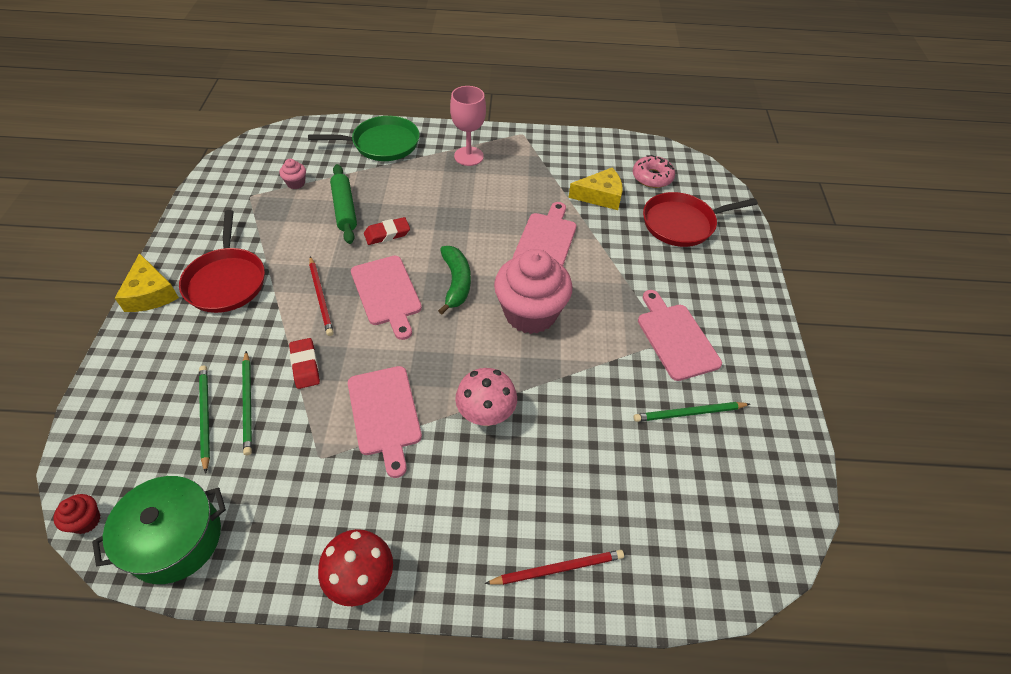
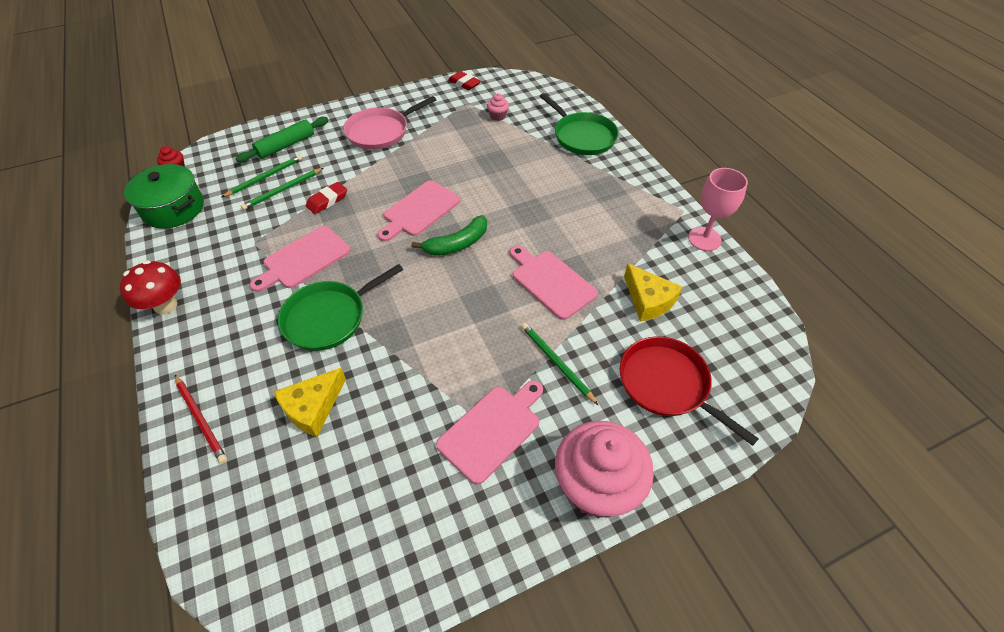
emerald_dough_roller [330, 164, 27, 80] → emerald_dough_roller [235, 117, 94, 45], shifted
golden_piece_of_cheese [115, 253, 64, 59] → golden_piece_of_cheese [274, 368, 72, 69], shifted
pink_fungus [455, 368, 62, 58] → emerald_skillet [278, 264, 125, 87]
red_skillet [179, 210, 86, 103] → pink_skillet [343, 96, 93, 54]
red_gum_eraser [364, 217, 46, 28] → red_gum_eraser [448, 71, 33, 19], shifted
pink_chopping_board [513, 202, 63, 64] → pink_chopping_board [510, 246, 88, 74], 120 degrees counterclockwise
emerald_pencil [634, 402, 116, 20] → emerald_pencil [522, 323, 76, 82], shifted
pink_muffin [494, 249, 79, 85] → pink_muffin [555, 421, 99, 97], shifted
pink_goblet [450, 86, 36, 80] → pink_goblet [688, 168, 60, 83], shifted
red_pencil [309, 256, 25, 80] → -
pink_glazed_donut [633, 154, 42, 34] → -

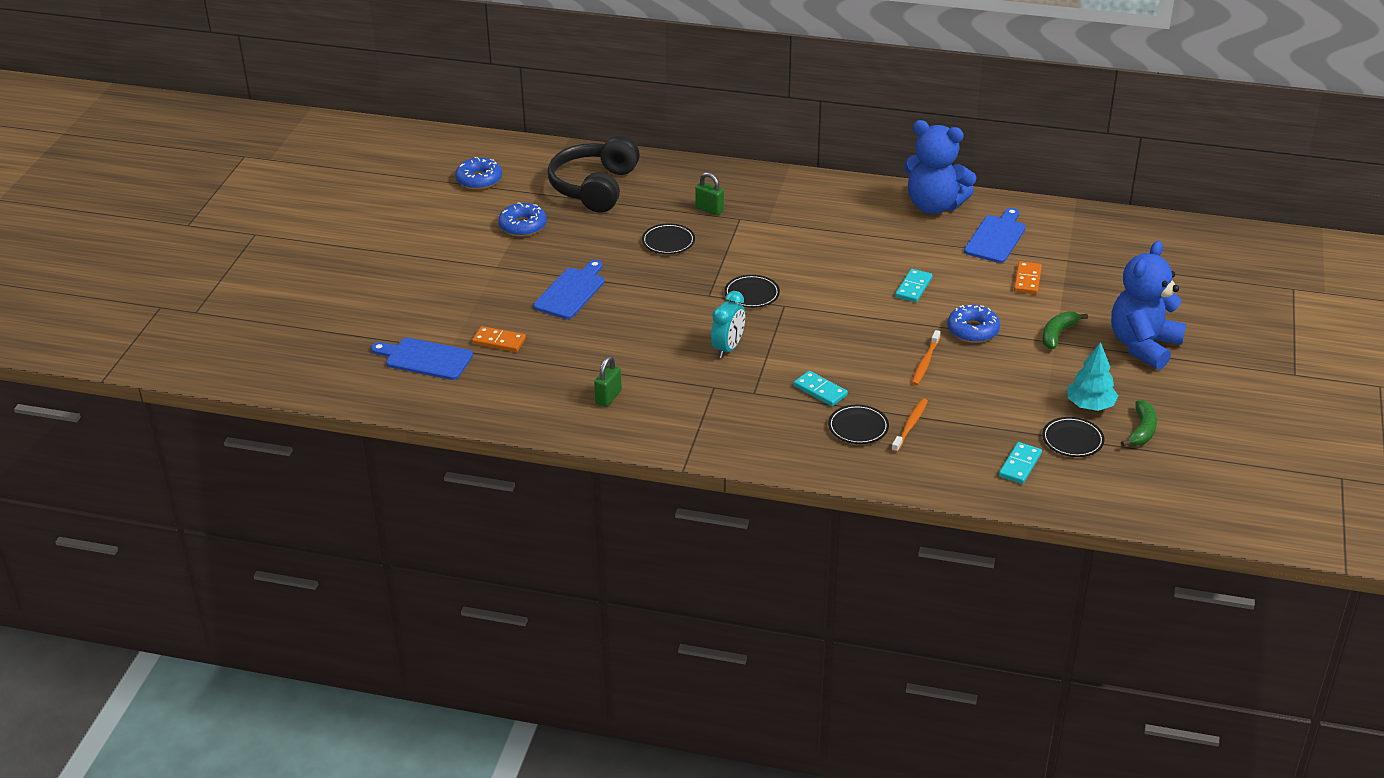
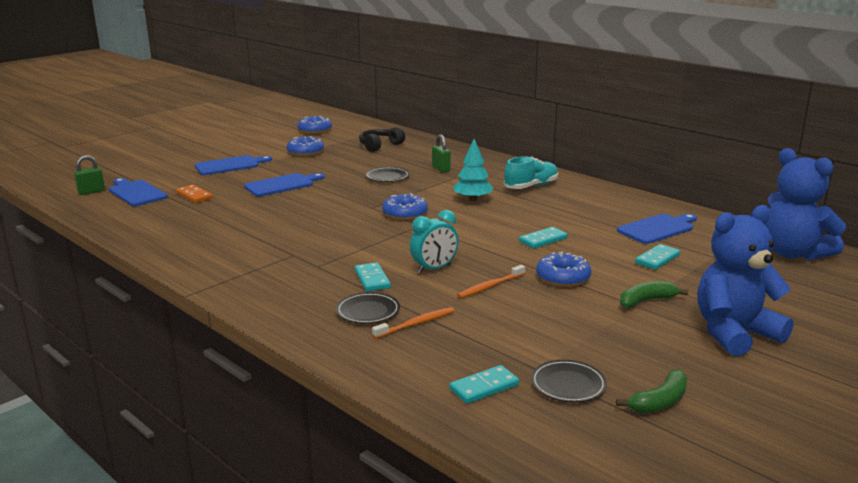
emerald_padlock [594, 356, 28, 51] → emerald_padlock [74, 155, 31, 40], shifted
- → royal_blue_chopping_board [195, 155, 77, 20]
jet-black_headphones [548, 136, 92, 77] → jet-black_headphones [359, 127, 46, 25], x0.59
jet-black_plate [724, 275, 56, 33] → royal_blue_glazed_donut [382, 193, 46, 27]
teal_clock [711, 291, 34, 67] → teal_clock [410, 210, 49, 64], shifted
teal_fir_tree [1067, 342, 51, 69] → teal_fir_tree [454, 139, 40, 62], shifted
- → teal_sneaker [504, 156, 54, 33]
orange-coloured_domino_tile [1014, 261, 28, 33] → teal_domino_tile [635, 244, 45, 26]
royal_blue_teddy_bear [904, 120, 72, 94] → royal_blue_teddy_bear [765, 148, 81, 112], shifted

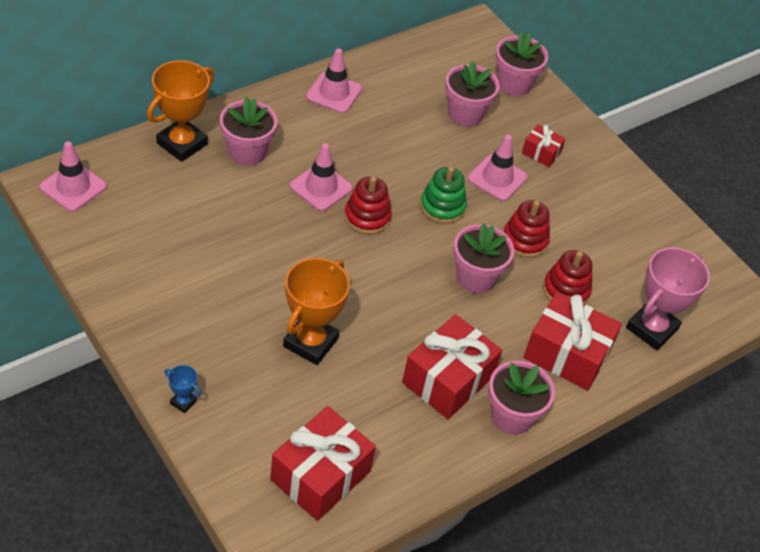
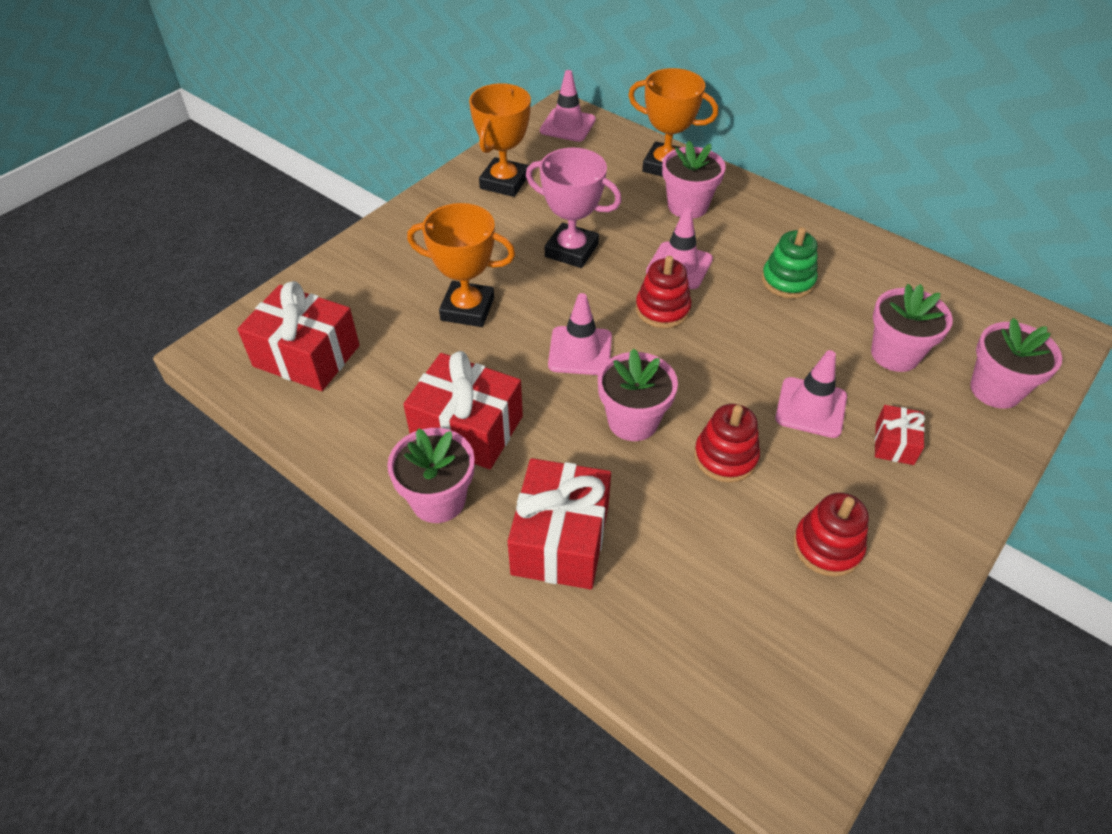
- → orange-coloured_prize_cup [469, 83, 62, 114]
pink_prize_cup [626, 247, 84, 103] → pink_prize_cup [526, 147, 96, 121], shifted
pink_traffic_cone [306, 49, 56, 64] → pink_traffic_cone [548, 293, 64, 82], shifted
emerald_ring_stacker [420, 167, 47, 57] → emerald_ring_stacker [762, 227, 56, 72], shifted
red_ring_stacker [543, 250, 49, 54] → red_ring_stacker [793, 493, 76, 84], shifted
royal_blue_prize_cup [164, 365, 38, 48] → -

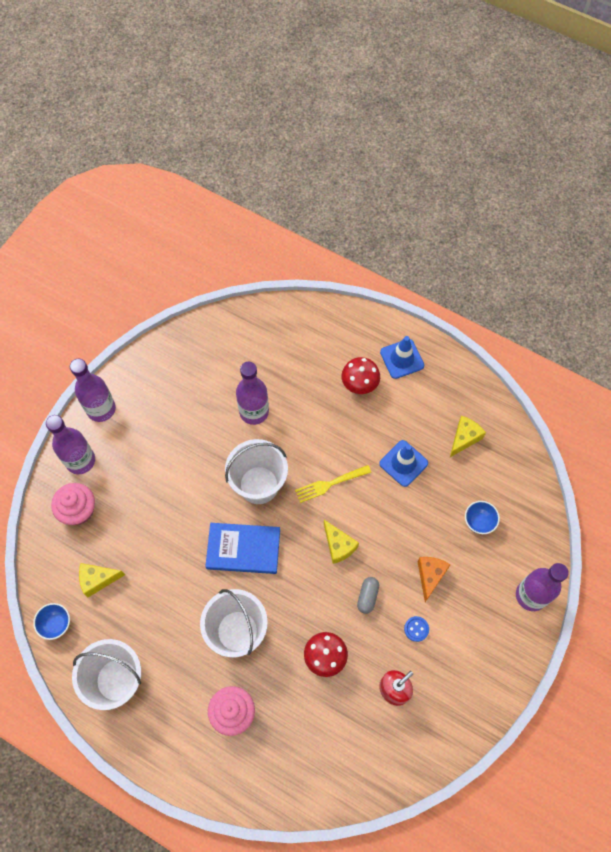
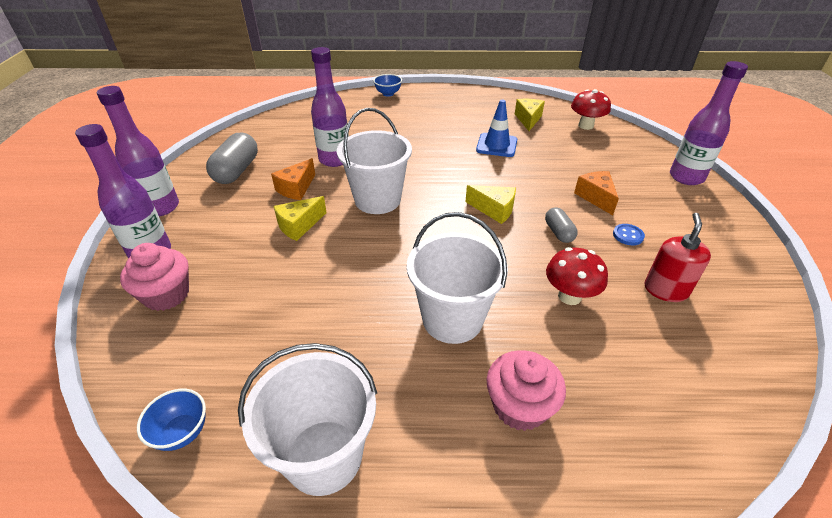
- → gray_pill_shape [206, 133, 52, 51]
- → orange-coloured_piece_of_cheese [271, 158, 44, 42]
golden_piece_of_cheese [79, 563, 46, 34] → golden_piece_of_cheese [273, 196, 54, 45], shifted
royal_blue_serving_bowl [465, 501, 35, 33] → royal_blue_serving_bowl [373, 74, 29, 23], shifted
red_fungus [341, 357, 39, 37] → red_fungus [571, 89, 40, 41], shifted
royal_blue_hardcover [205, 523, 75, 51] → -
golden_fork [295, 465, 76, 38] → -
royal_blue_traffic_cone [380, 336, 44, 43] → -

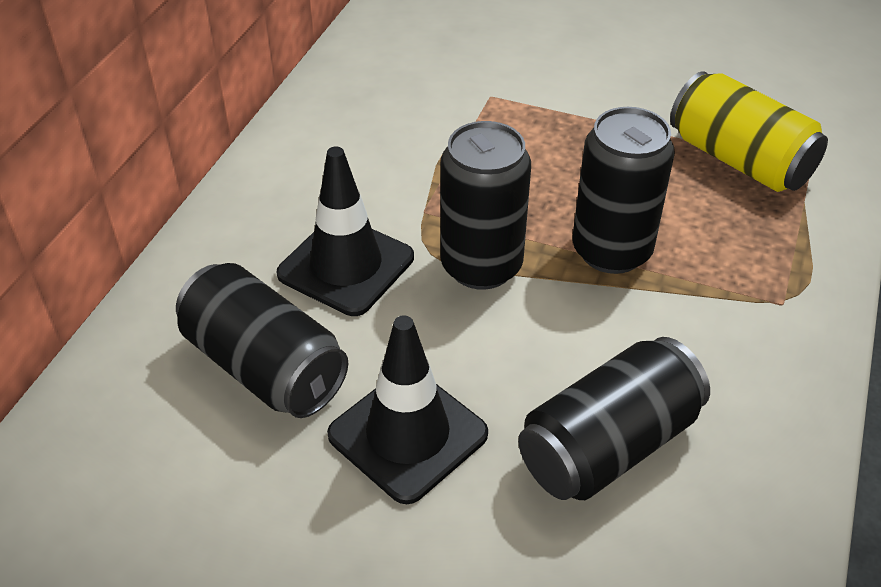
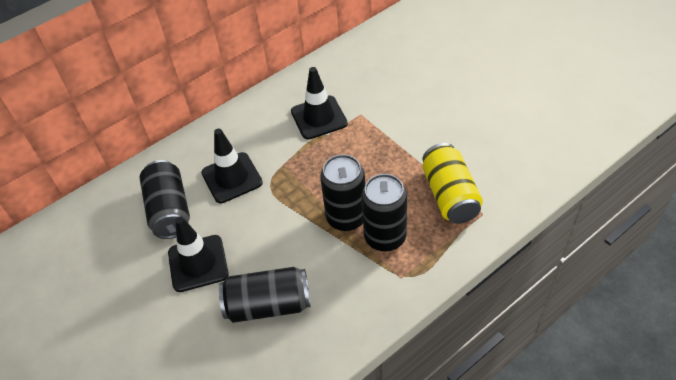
- → jet-black_traffic_cone [291, 67, 57, 73]
jet-black_soda_can [440, 121, 91, 169] → jet-black_soda_can [361, 174, 46, 77], shifted

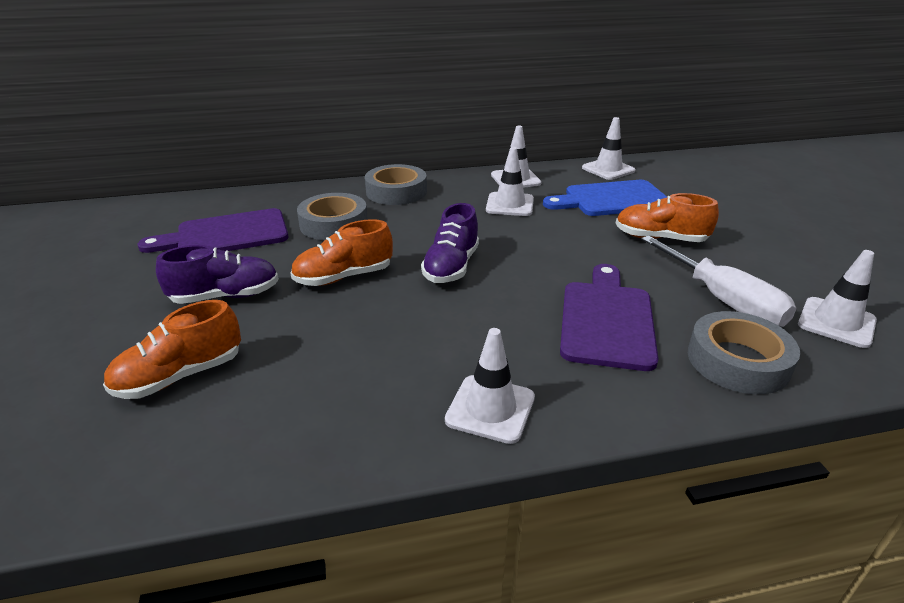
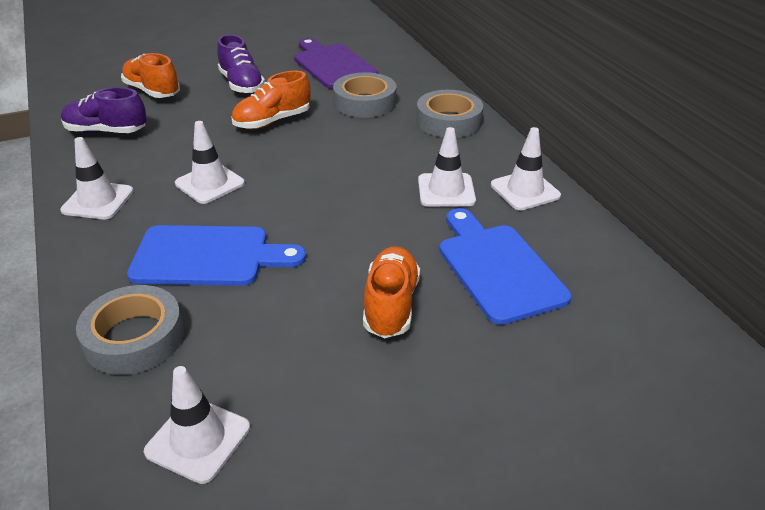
purple_sneaker [421, 203, 58, 80] → purple_sneaker [61, 87, 86, 46], shifted
purple_chopping_board [560, 264, 98, 107] → royal_blue_chopping_board [127, 225, 179, 61]
pure_white_traffic_cone [582, 117, 53, 63] → pure_white_traffic_cone [175, 121, 70, 83], shifted
orange-coloured_sneaker [290, 219, 103, 67] → orange-coloured_sneaker [231, 71, 80, 58], 90 degrees counterclockwise
pure_white_hand_screwdriver [641, 236, 156, 91] → -

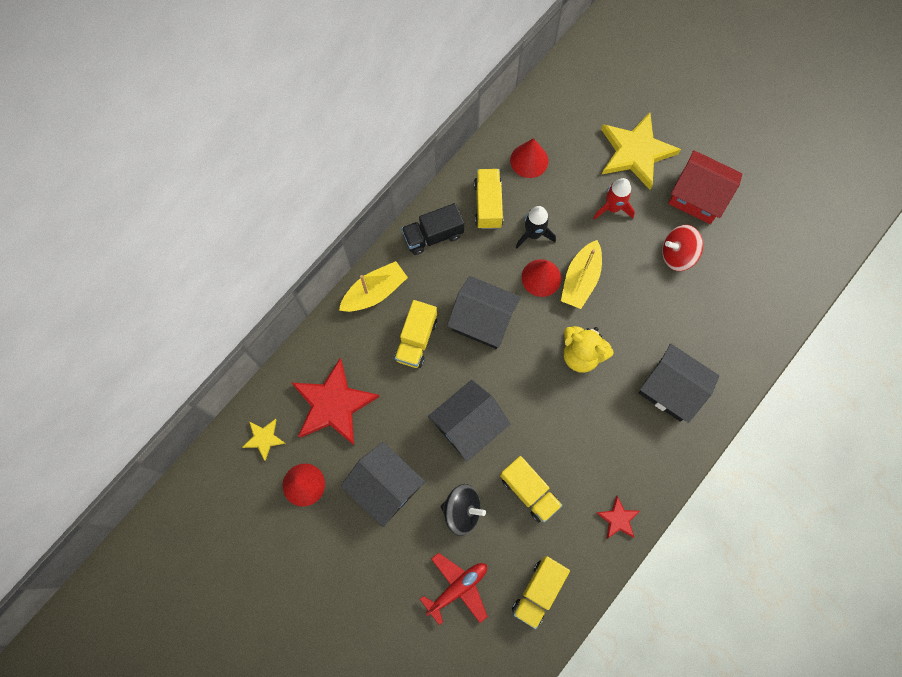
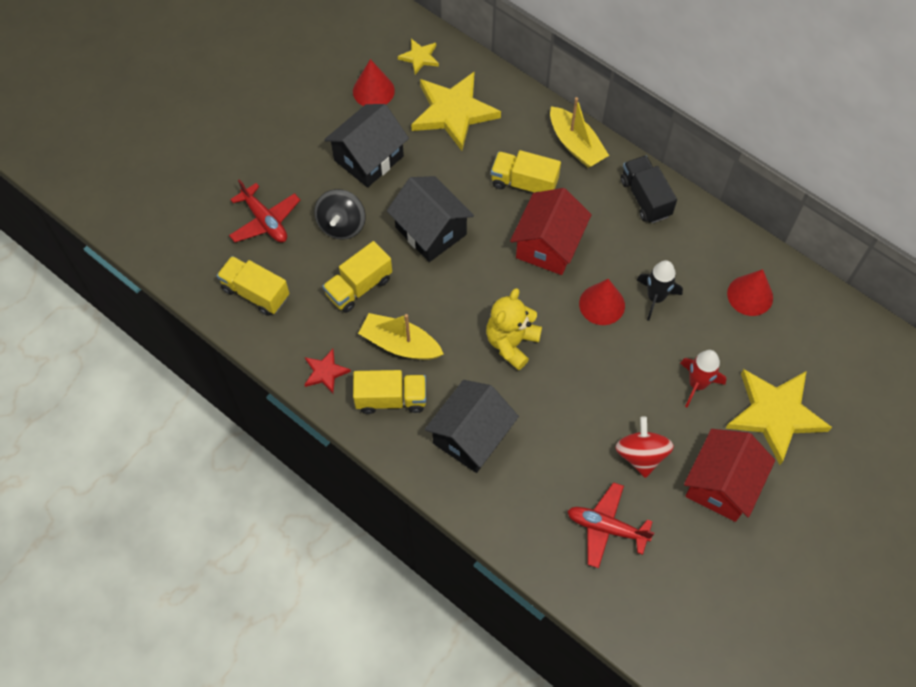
golden_lorry [474, 169, 29, 60] → golden_lorry [353, 370, 73, 44], shifted
golden_sailboat [561, 240, 41, 69] → golden_sailboat [358, 313, 86, 47], shifted
red_star_shape [292, 358, 87, 87] → golden_star_shape [411, 72, 90, 79]
jet-black_toy_house [447, 276, 74, 73] → red_toy_house [510, 188, 82, 87]
- → red_aeroplane [567, 482, 87, 86]

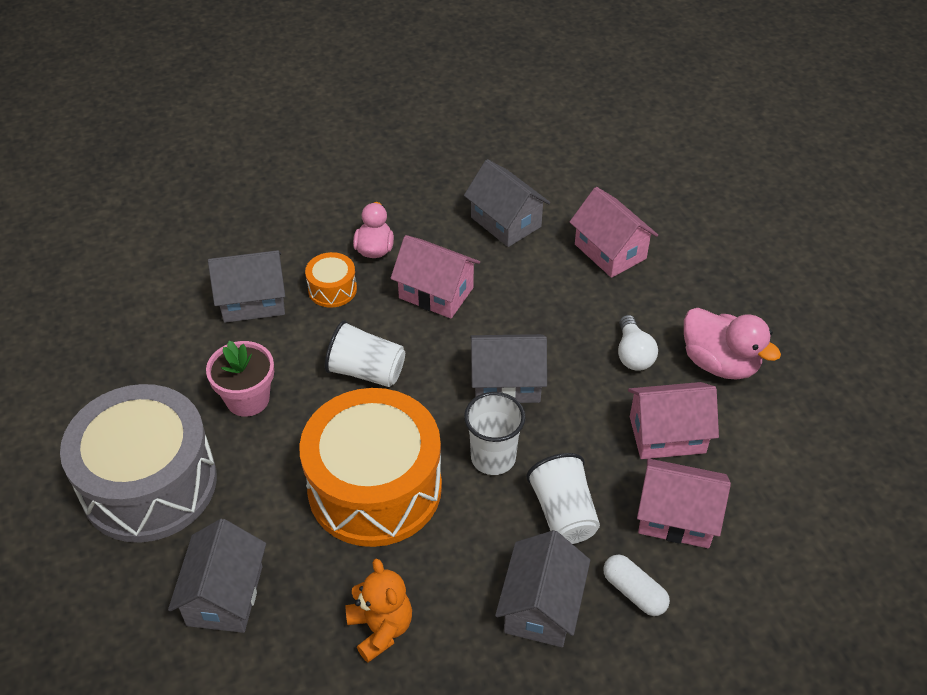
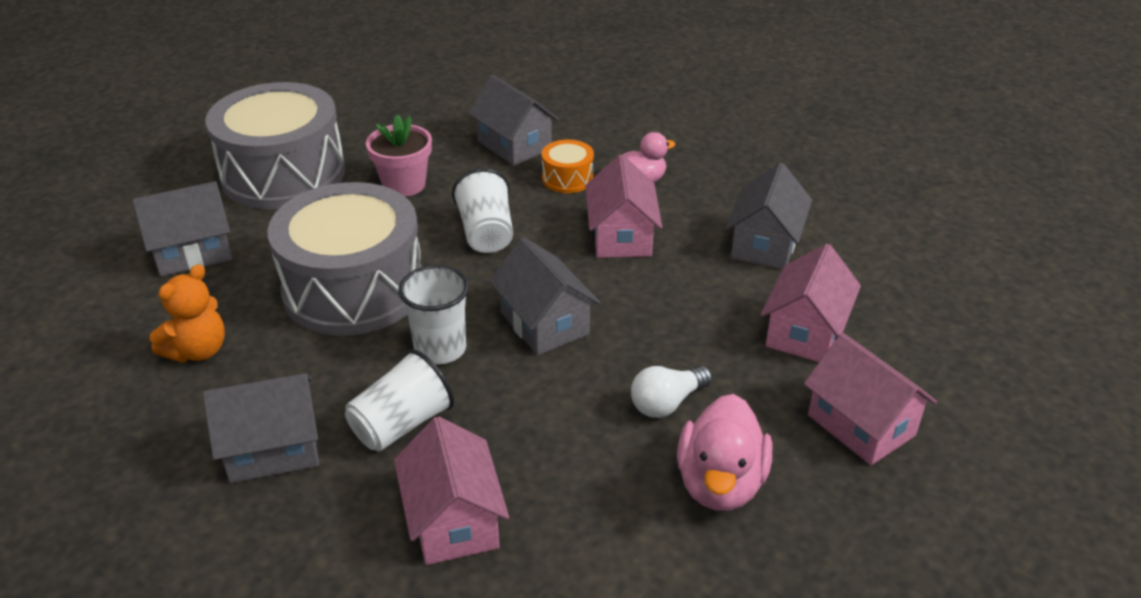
orange-coloured_drum [299, 388, 143, 159] → gray_drum [267, 182, 155, 154]
pink_toy_house [628, 382, 91, 77] → pink_toy_house [804, 333, 133, 132], shifted
pure_white_pill_shape [603, 555, 67, 61] → -

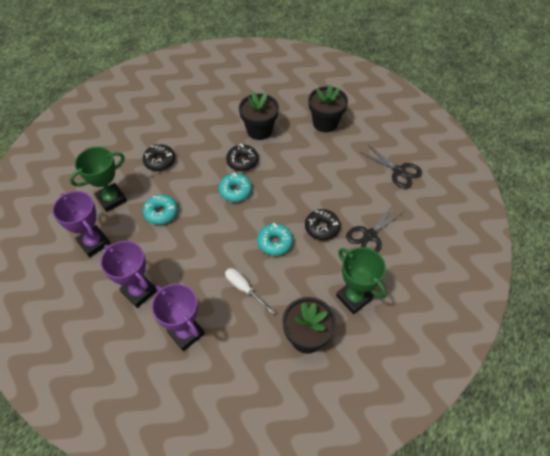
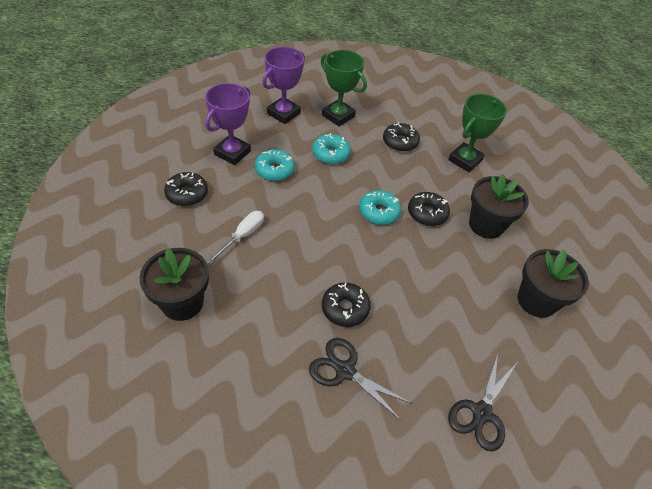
purple_prize_cup [151, 284, 54, 67] → jet-black_glazed_donut [164, 172, 44, 34]
teal_glazed_donut [257, 223, 36, 33] → teal_glazed_donut [255, 149, 40, 32], shifted
emerald_prize_cup [336, 247, 51, 67] → emerald_prize_cup [448, 94, 59, 78], shifted

